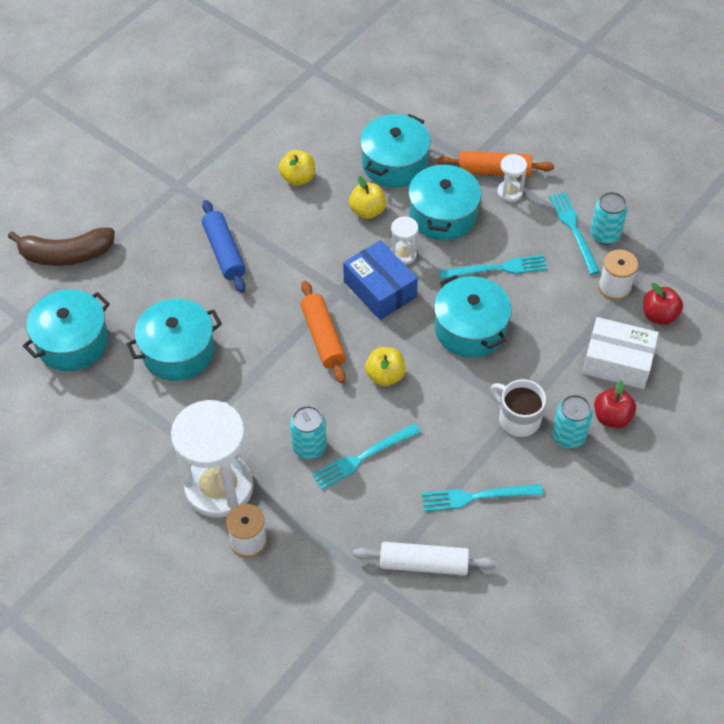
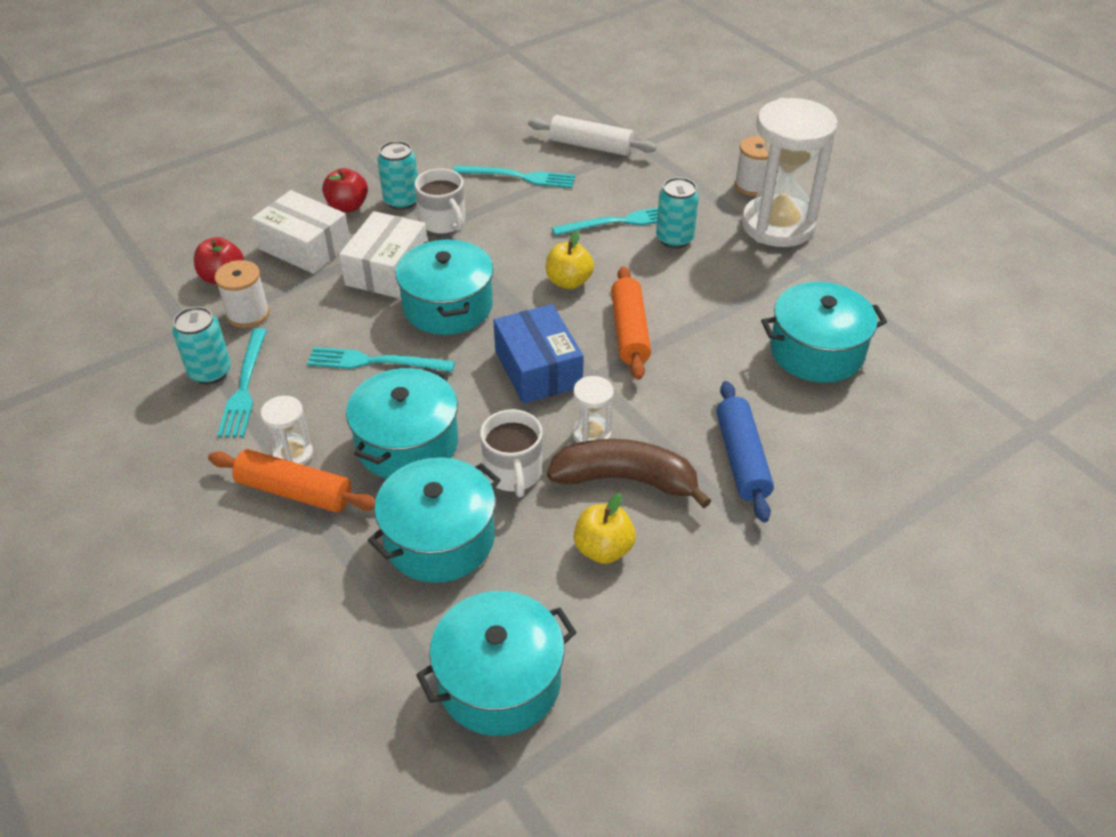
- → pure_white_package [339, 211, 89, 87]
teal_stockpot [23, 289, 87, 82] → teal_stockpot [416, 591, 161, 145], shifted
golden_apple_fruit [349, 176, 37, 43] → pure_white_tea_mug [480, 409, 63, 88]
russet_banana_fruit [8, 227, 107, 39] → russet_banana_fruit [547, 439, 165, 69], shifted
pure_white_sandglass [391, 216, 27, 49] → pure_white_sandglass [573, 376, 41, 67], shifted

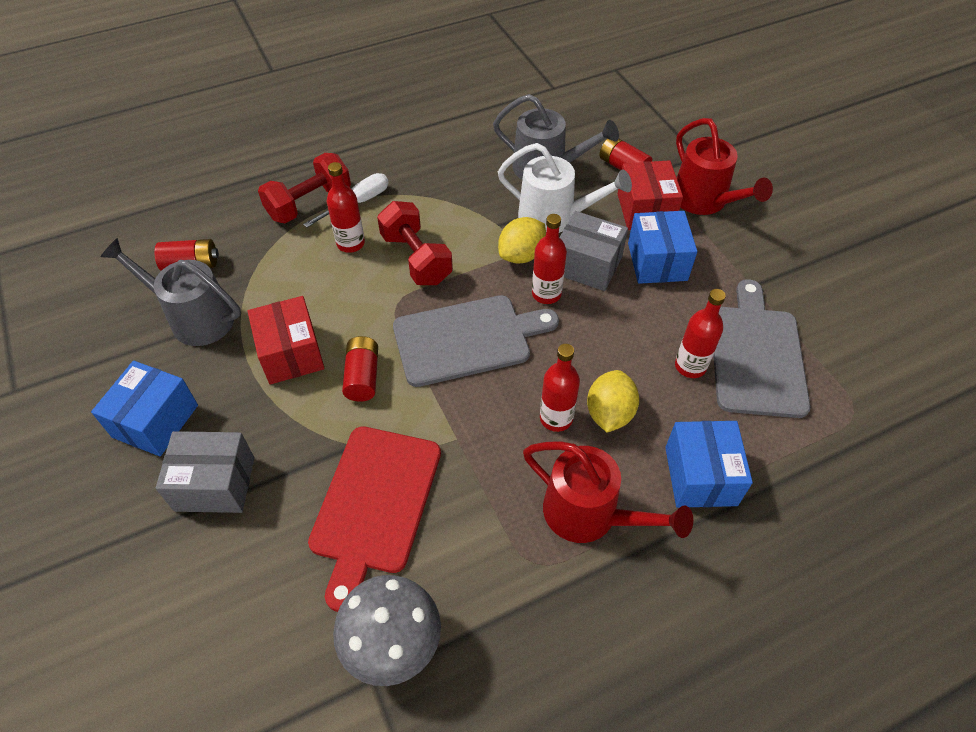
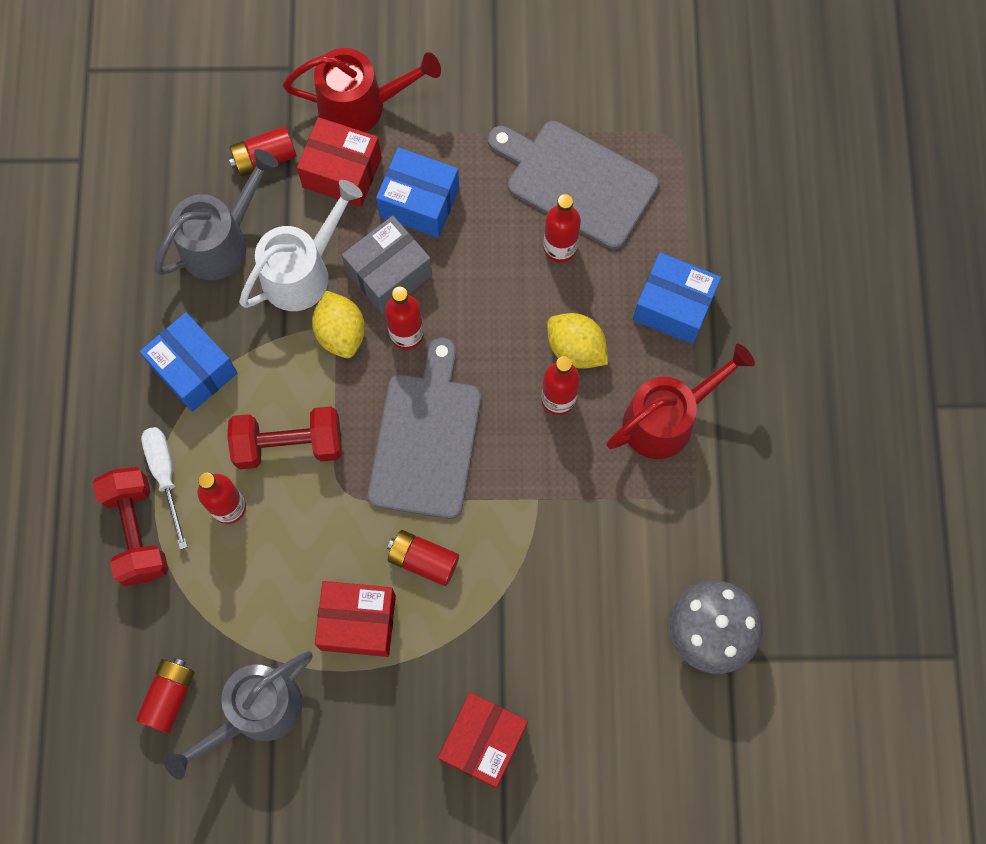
royal_blue_package [91, 361, 107, 96] → royal_blue_package [140, 312, 97, 100], shifted
gray_package [156, 431, 98, 82] → red_package [438, 692, 90, 96]
red_chopping_board [308, 426, 133, 186] → -

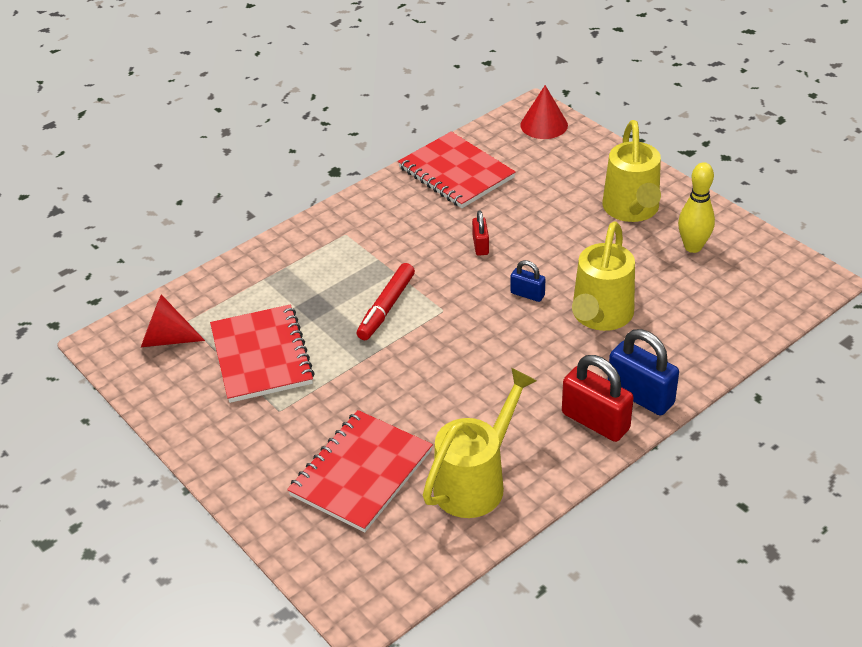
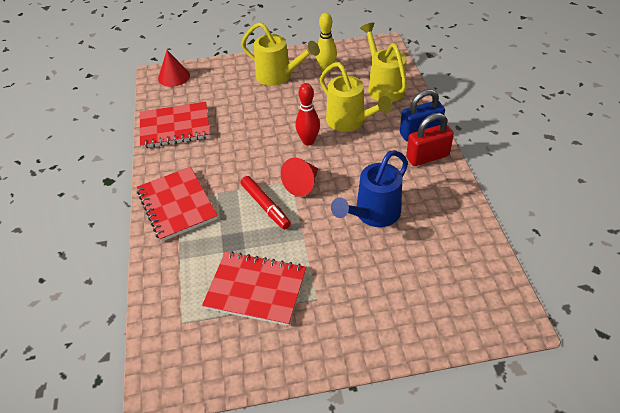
red_notepad [287, 410, 146, 123] → red_notepad [137, 167, 81, 75], shifted
red_solid_cone [141, 294, 64, 53] → red_solid_cone [281, 158, 37, 39], shifted
royal_blue_padlock [510, 260, 35, 42] → red_skittle [295, 83, 25, 63]
- → royal_blue_watering_can [331, 150, 77, 77]
golden_watering_can [423, 368, 114, 150] → golden_watering_can [360, 22, 47, 80], shifted
red_padlock [472, 211, 17, 45] → -

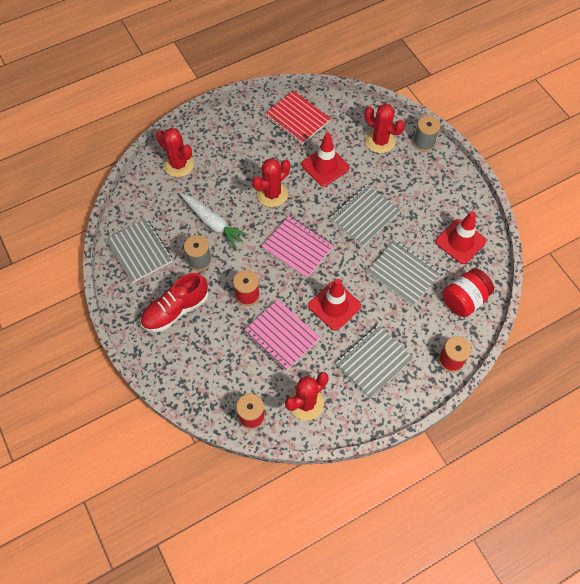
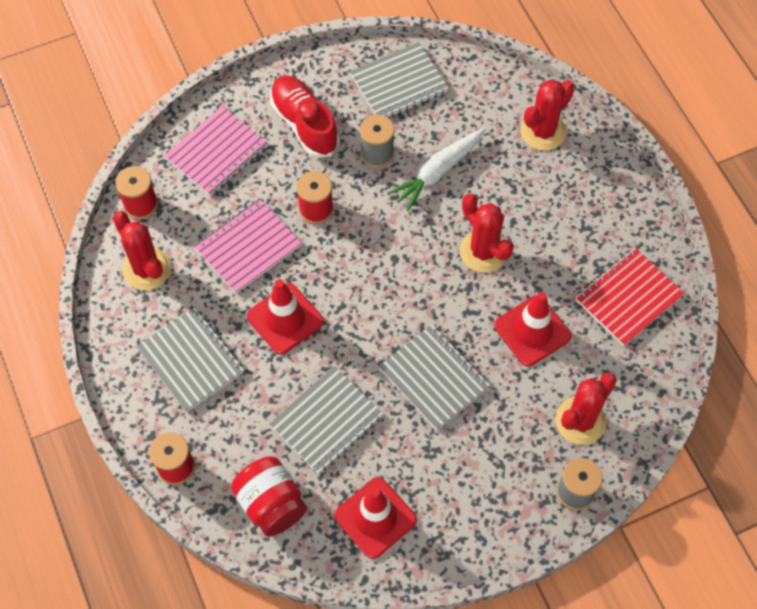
pink_notepad [262, 215, 72, 64] → pink_notepad [164, 106, 103, 90], shifted

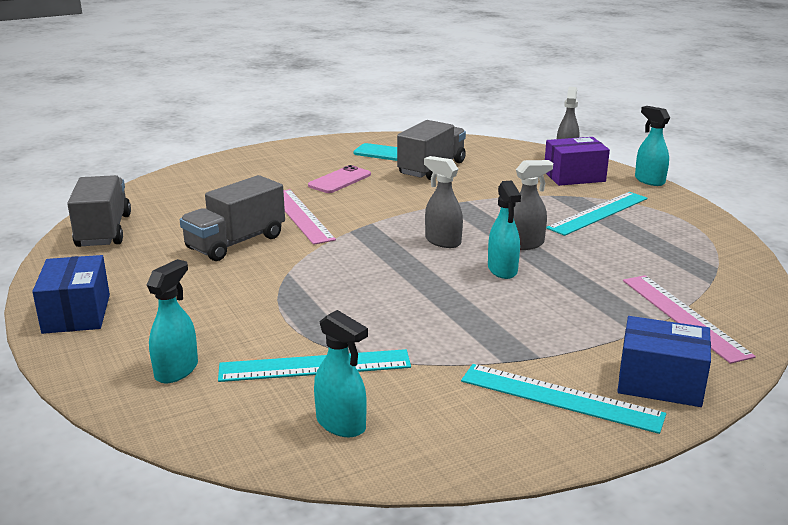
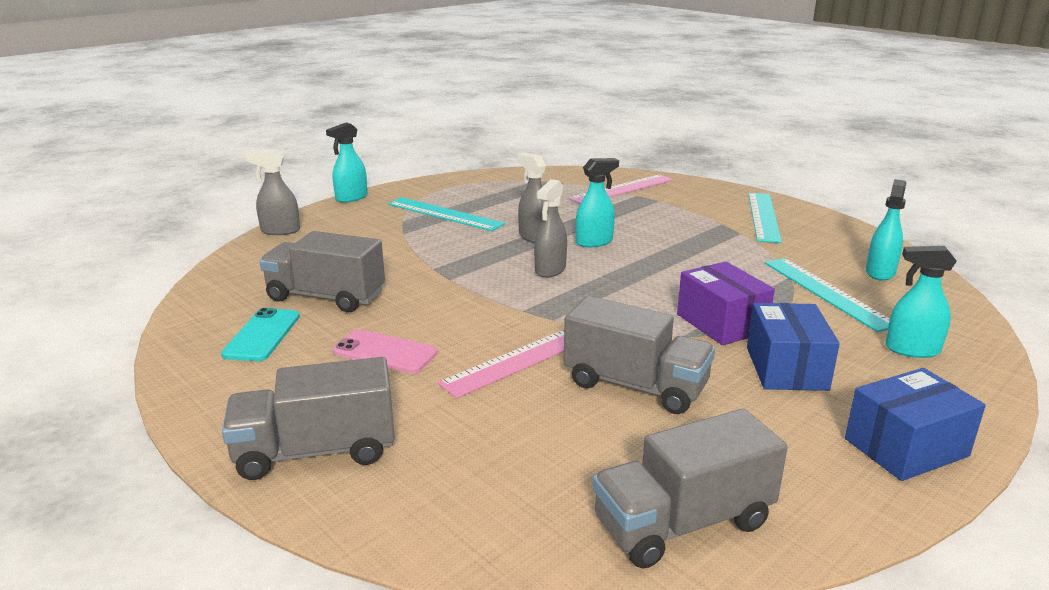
- → gray_lorry [222, 357, 173, 123]
purple_package [545, 137, 65, 49] → purple_package [677, 261, 98, 85], shifted
royal_blue_package [617, 316, 94, 91] → royal_blue_package [747, 303, 93, 88], shifted

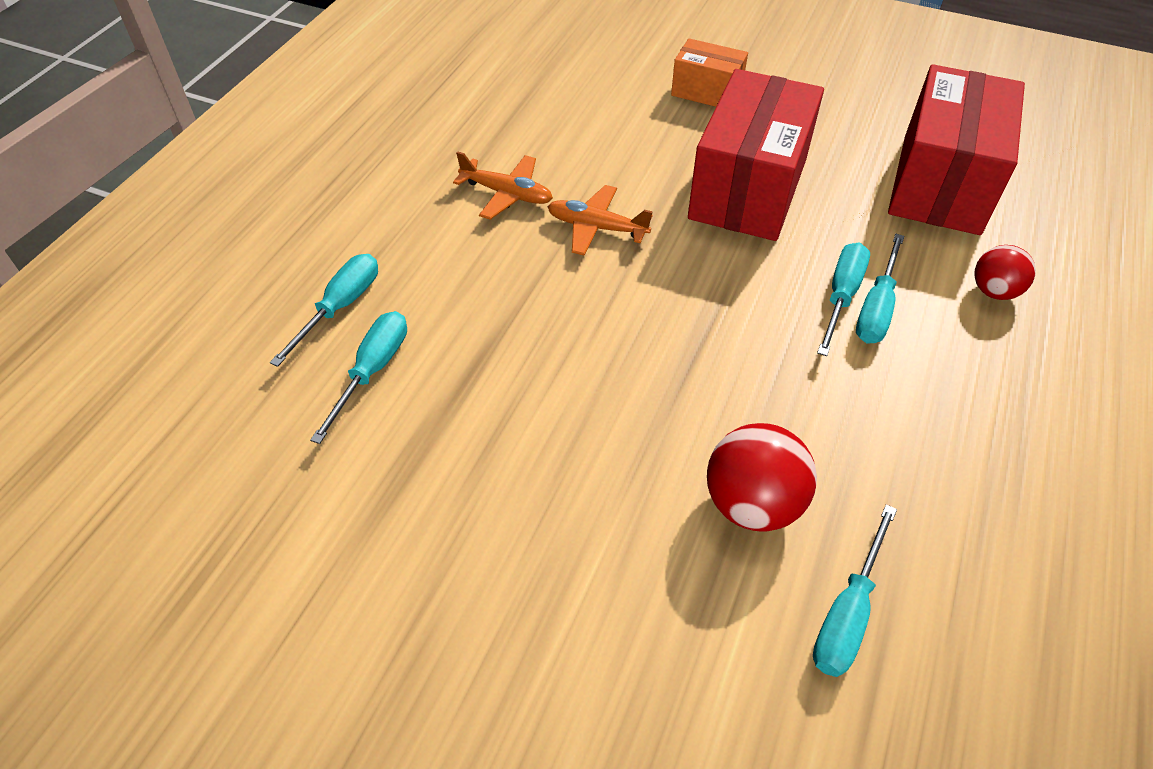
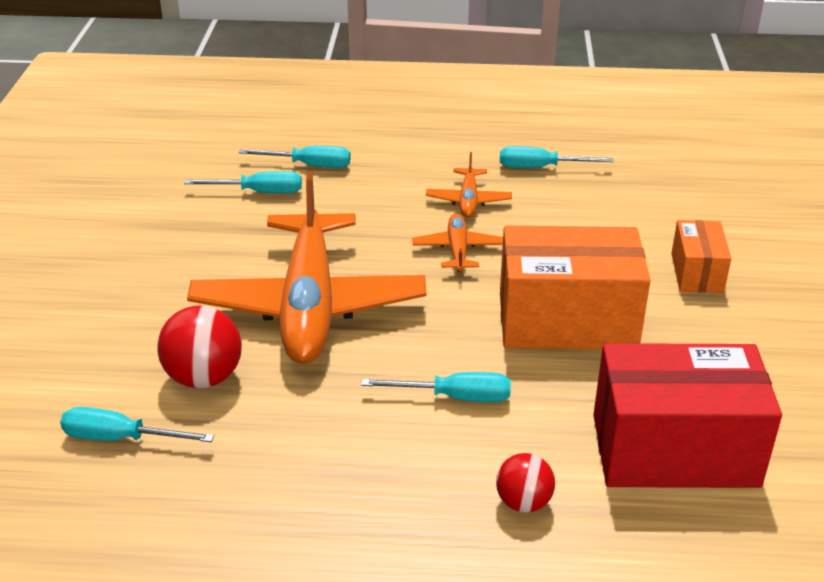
- → orange-coloured_aeroplane [187, 171, 239, 193]
teal_hand_screwdriver [856, 234, 48, 110] → teal_hand_screwdriver [500, 146, 114, 22], shifted
red_package [688, 69, 136, 172] → orange-coloured_package [500, 226, 151, 123]

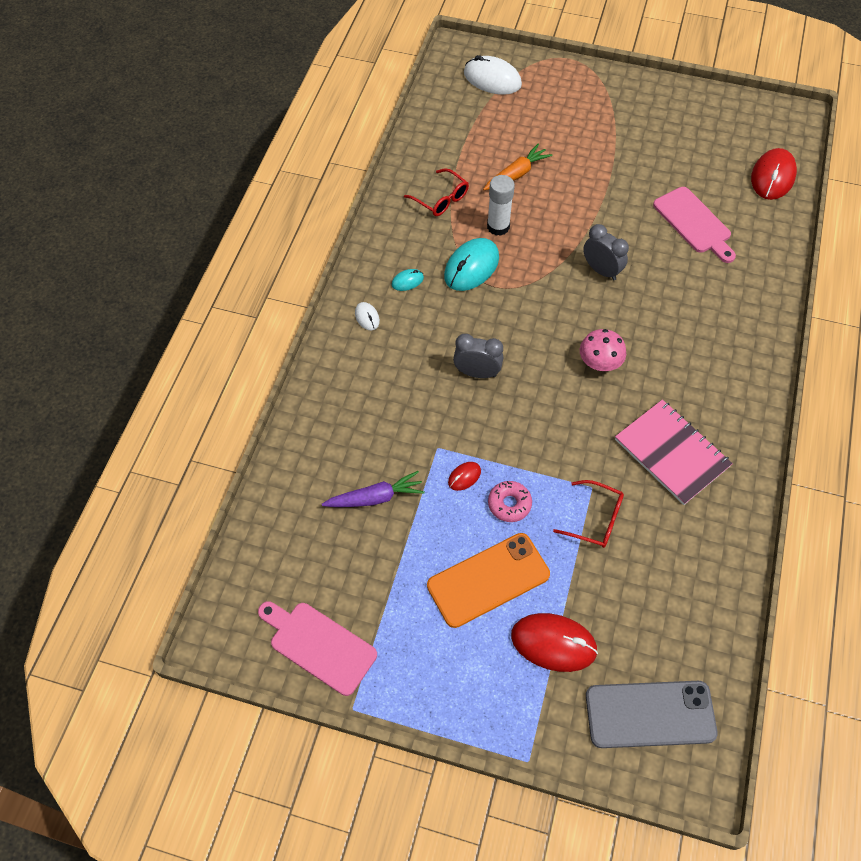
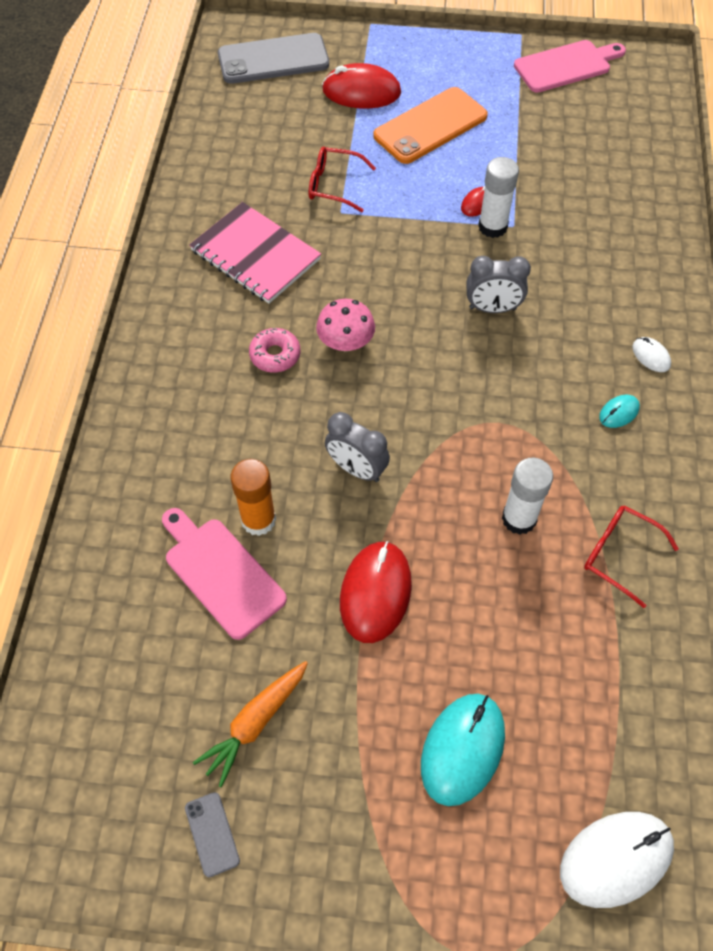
- → gray_smartphone [185, 792, 55, 85]
orange-coloured_root_vegetable [483, 144, 69, 46] → orange-coloured_root_vegetable [193, 661, 115, 127], shifted
- → orange-coloured_stick_of_glue [231, 459, 45, 77]
pink_glazed_donut [488, 481, 44, 41] → pink_glazed_donut [249, 328, 51, 45], shifted
red_PC_mouse [751, 148, 46, 52] → red_PC_mouse [340, 541, 72, 102], shifted
teal_PC_mouse [444, 238, 55, 53] → teal_PC_mouse [421, 694, 84, 112], shifted
- → pure_white_stick_of_glue [478, 157, 41, 81]
pink_chopping_board [258, 601, 119, 95] → pink_chopping_board [514, 40, 112, 53], 45 degrees counterclockwise
pure_white_PC_mouse [464, 55, 58, 40] → pure_white_PC_mouse [560, 812, 114, 96], 45 degrees counterclockwise
purple_root_vegetable [322, 471, 103, 36] → -

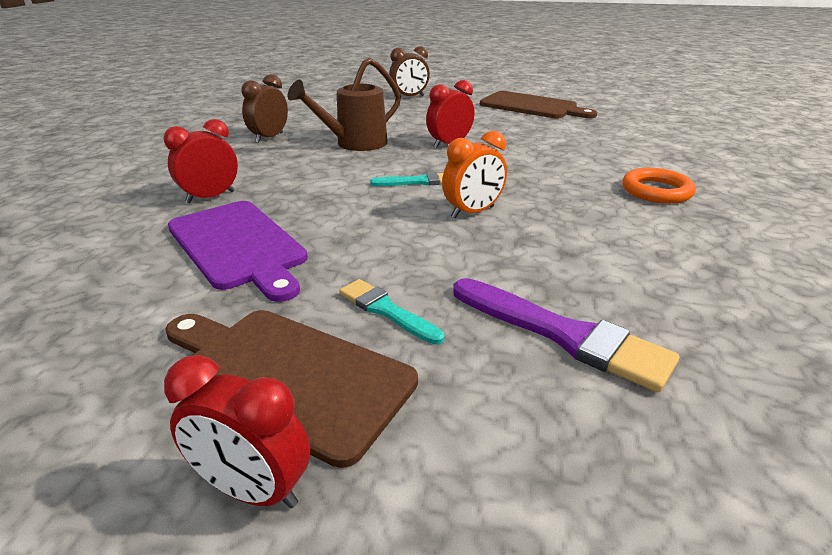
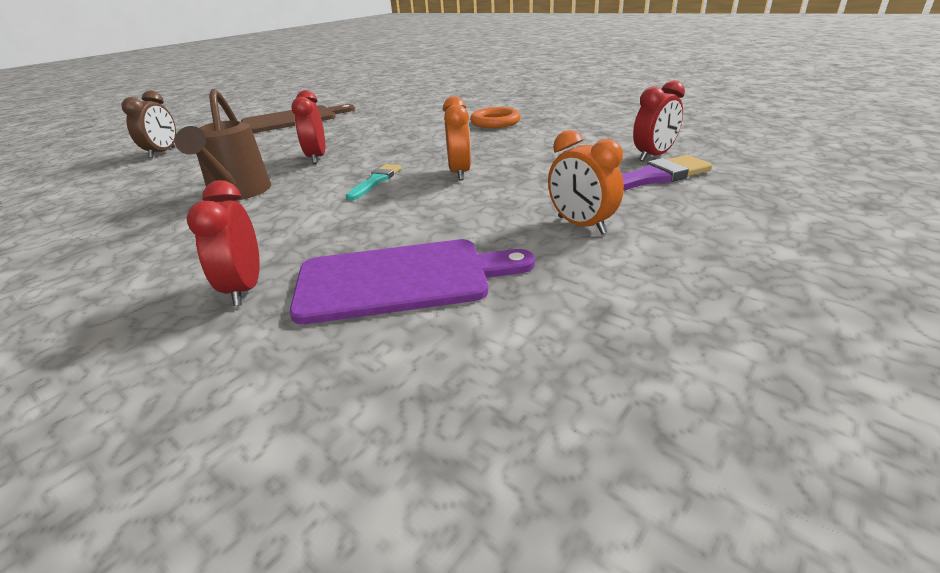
teal_paint_brush [339, 279, 105, 66] → orange-coloured_clock [548, 130, 76, 104]
red_clock [164, 355, 146, 154] → red_clock [633, 80, 52, 81], shifted
russet_chopping_board [165, 310, 253, 158] → -
russet_clock [241, 74, 47, 69] → -

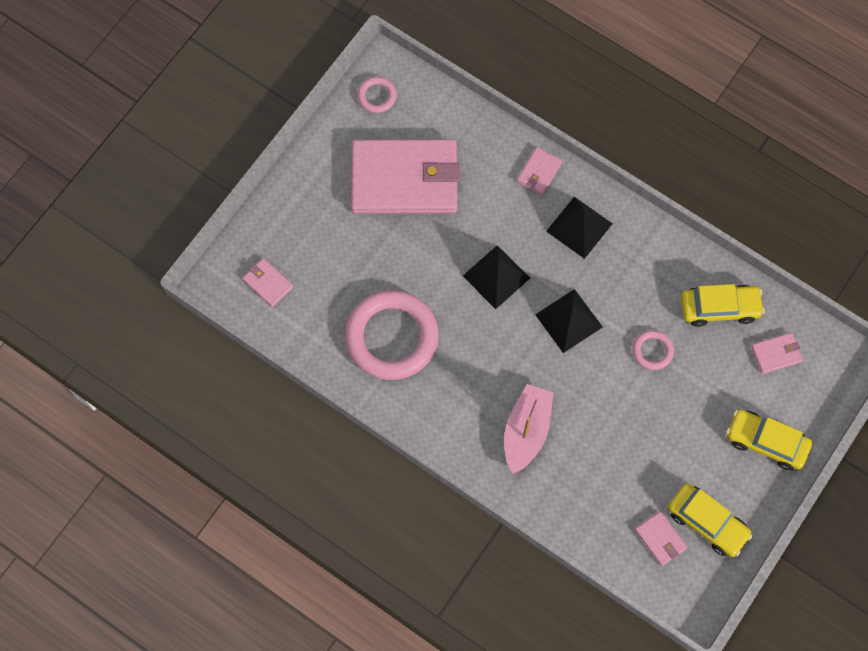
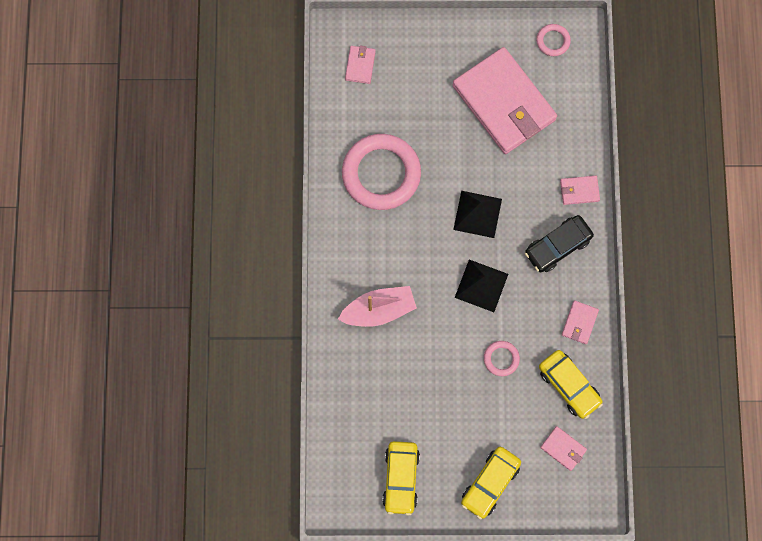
golden_car [726, 409, 86, 62] → golden_car [461, 447, 60, 72], 135 degrees counterclockwise
jet-black_solid_pyramid [546, 197, 67, 62] → jet-black_car [525, 215, 69, 57]
pink_card_wallet [635, 511, 52, 55] → pink_card_wallet [562, 300, 37, 44], shifted

